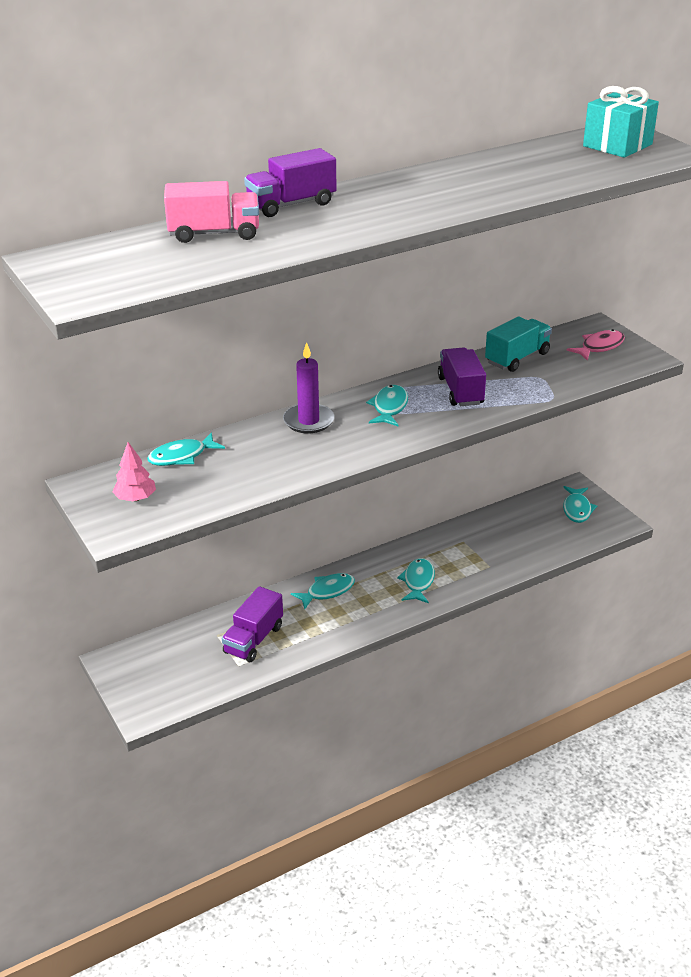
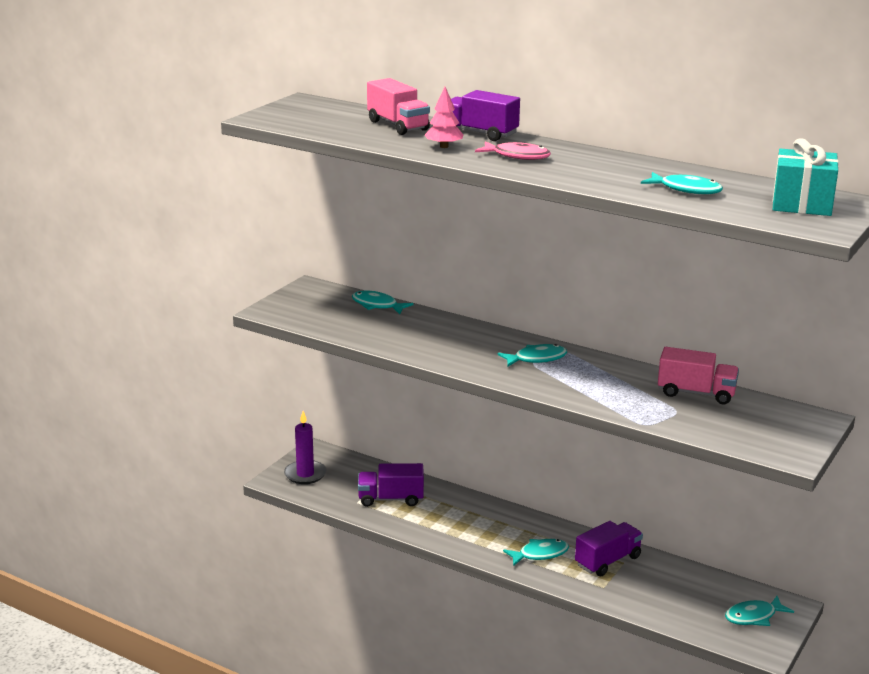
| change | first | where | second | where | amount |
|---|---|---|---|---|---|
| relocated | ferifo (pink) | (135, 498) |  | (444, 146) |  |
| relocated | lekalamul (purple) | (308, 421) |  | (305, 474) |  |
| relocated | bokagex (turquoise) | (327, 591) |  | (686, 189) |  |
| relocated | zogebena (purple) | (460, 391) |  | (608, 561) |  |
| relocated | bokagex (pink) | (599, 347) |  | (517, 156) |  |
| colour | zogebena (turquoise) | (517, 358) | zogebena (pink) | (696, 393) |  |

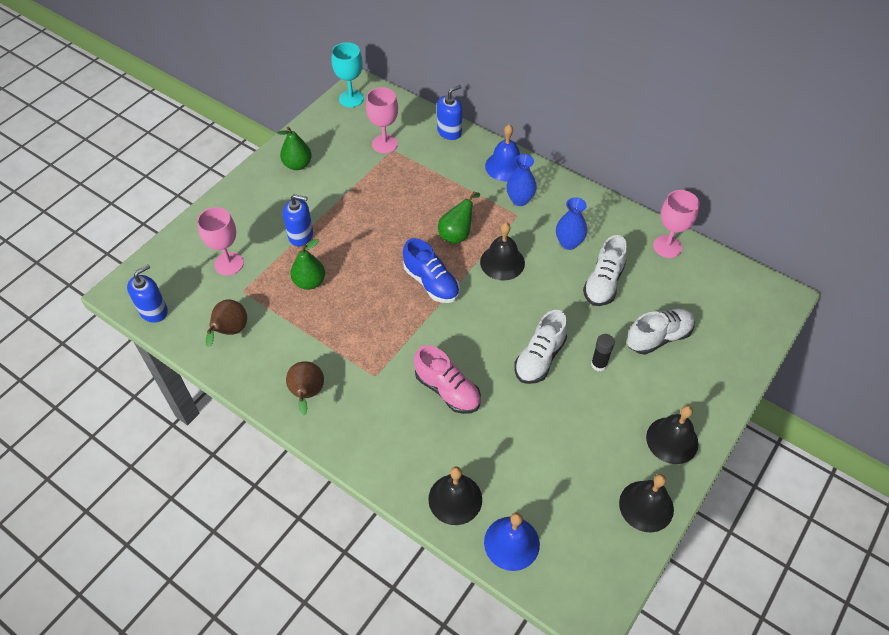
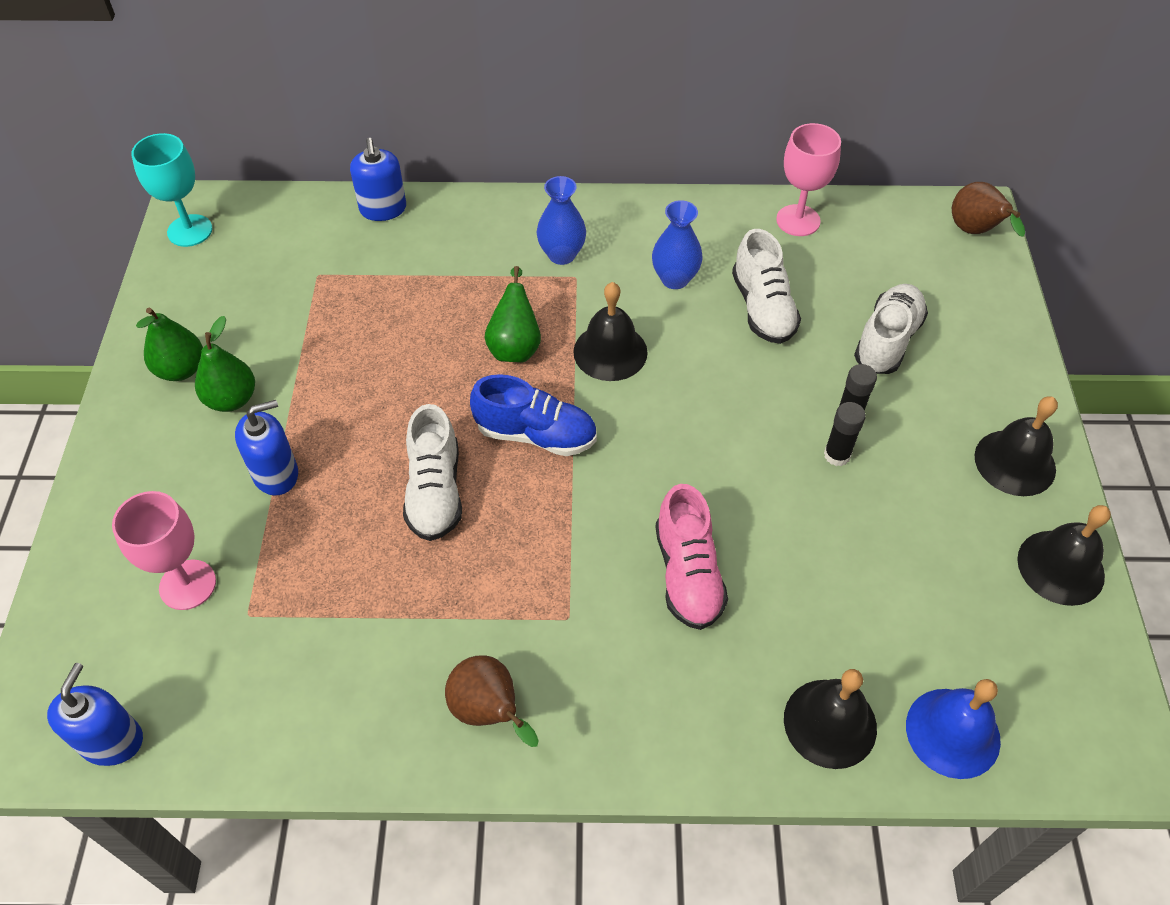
| change | first | where | second | where | amount |
|---|---|---|---|---|---|
| missing | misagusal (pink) | (384, 144) |  |  |  |
| missing | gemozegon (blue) | (505, 166) |  |  |  |
| appeared |  |  | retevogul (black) | (837, 455) |  |
| relocated | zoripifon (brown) | (230, 331) |  | (975, 232) |  |
| relocated | zoripifon (green) | (309, 282) |  | (232, 399) |  |
| relocated | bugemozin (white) | (539, 358) |  | (435, 491) |  |
| spun | bugemozin (pink) | (447, 390) |  | (688, 574) | 75 degrees clockwise |
| spun | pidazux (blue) | (449, 131) |  | (383, 209) | 150 degrees clockwise |

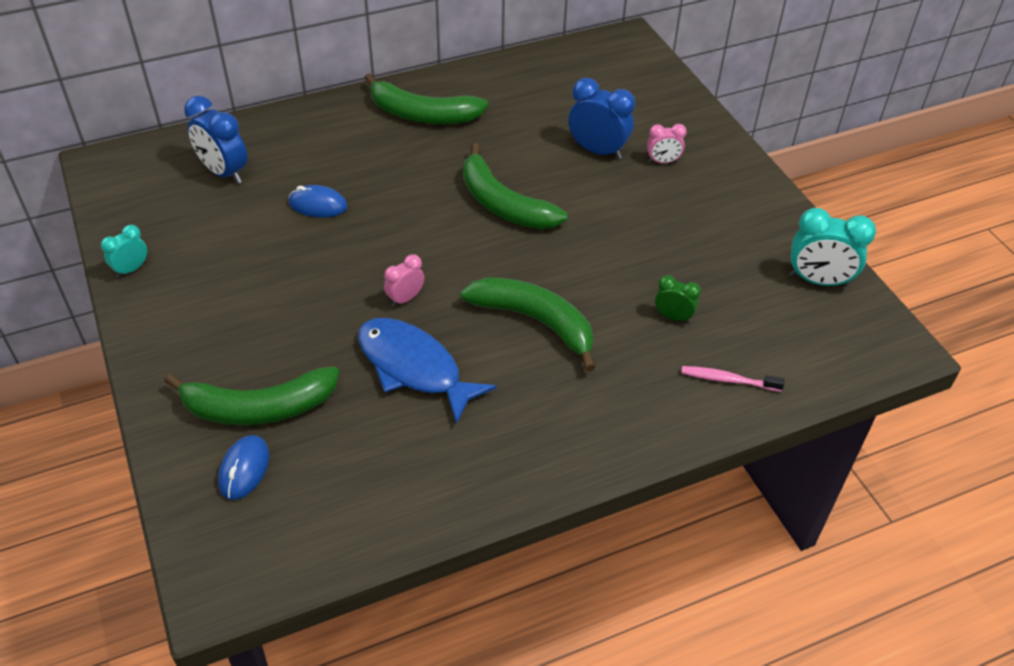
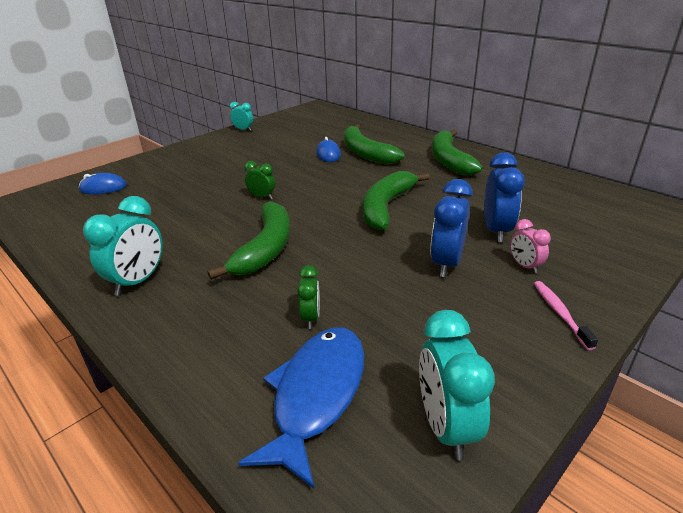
| change | first | where | second | where | amount |
|---|---|---|---|---|---|
| appeared |  |  | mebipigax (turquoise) | (138, 281) |  |
| relocated | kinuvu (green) | (258, 408) |  | (365, 153) |  |
| relocated | mebipigax (blue) | (224, 172) |  | (446, 263) |  |
| relocated | bokagex (blue) | (414, 367) |  | (317, 395) |  |
| relocated | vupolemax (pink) | (728, 380) |  | (560, 313) |  |
| colour | mebipigax (pink) | (405, 298) | mebipigax (green) | (262, 197) |  |

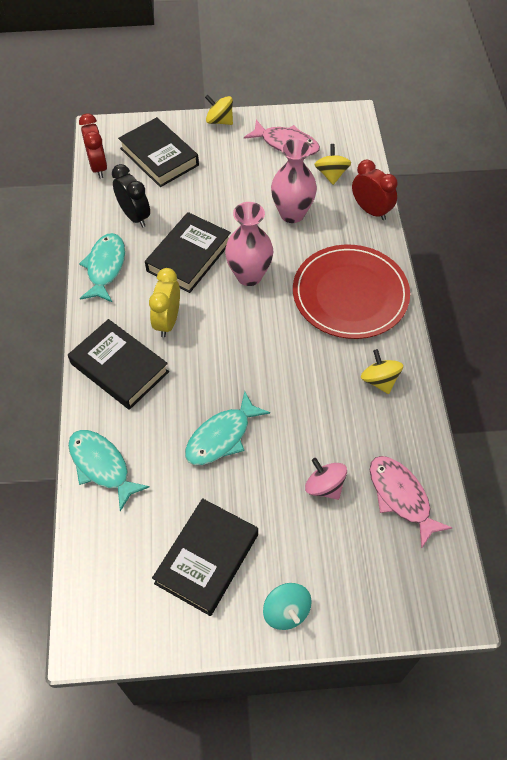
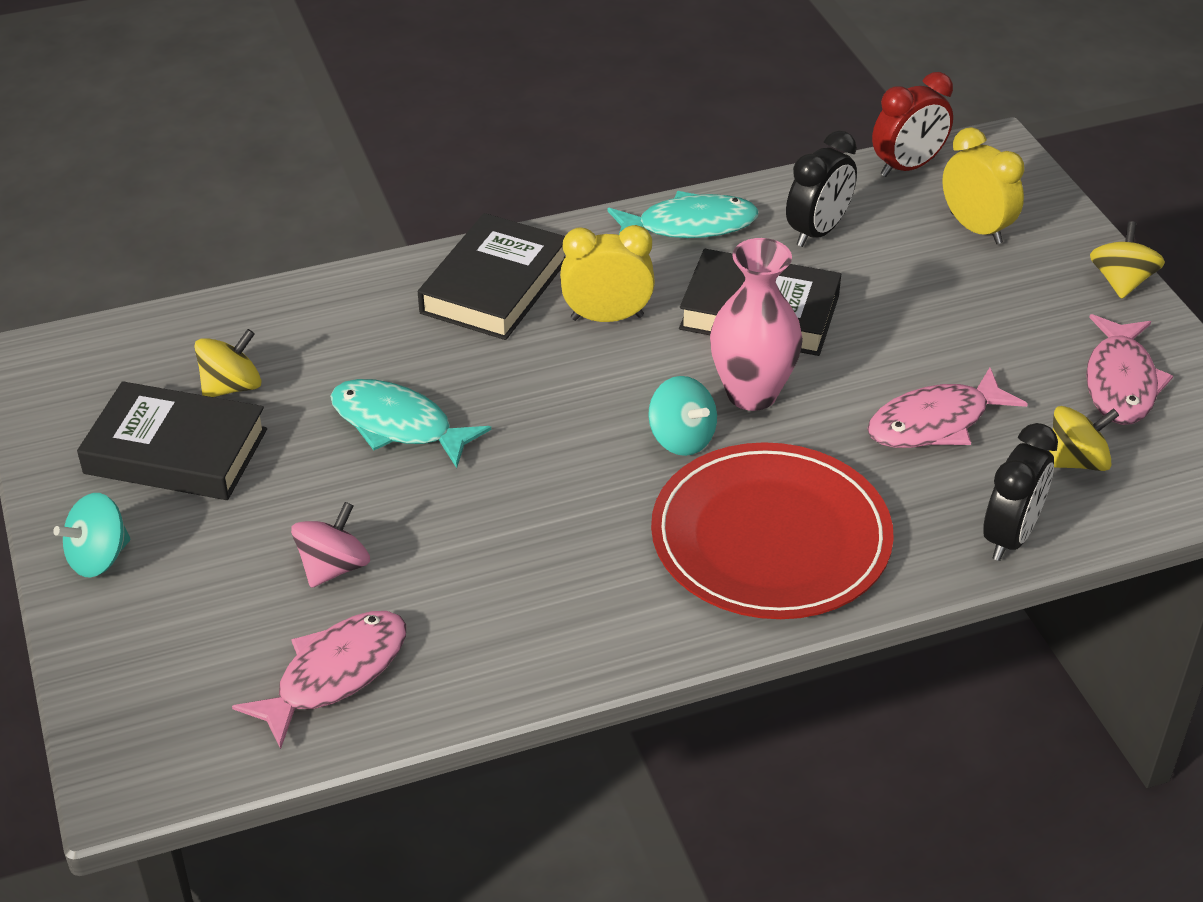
| change | first | where | second | where | amount |
|---|---|---|---|---|---|
| missing | bokagex (turquoise) | (102, 466) |  |  |  |
| appeared |  |  | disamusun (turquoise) | (681, 438) |  |
| relocated | disamusun (yellow) | (379, 380) |  | (232, 387) |  |
| exchanged | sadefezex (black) | (159, 157) | mebipigax (yellow) | (976, 228) |  |
| exchanged | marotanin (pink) | (292, 214) | bokagex (pink) | (935, 423) |  |
| colour | mebipigax (red) | (371, 210) | mebipigax (black) | (1010, 536) |  |

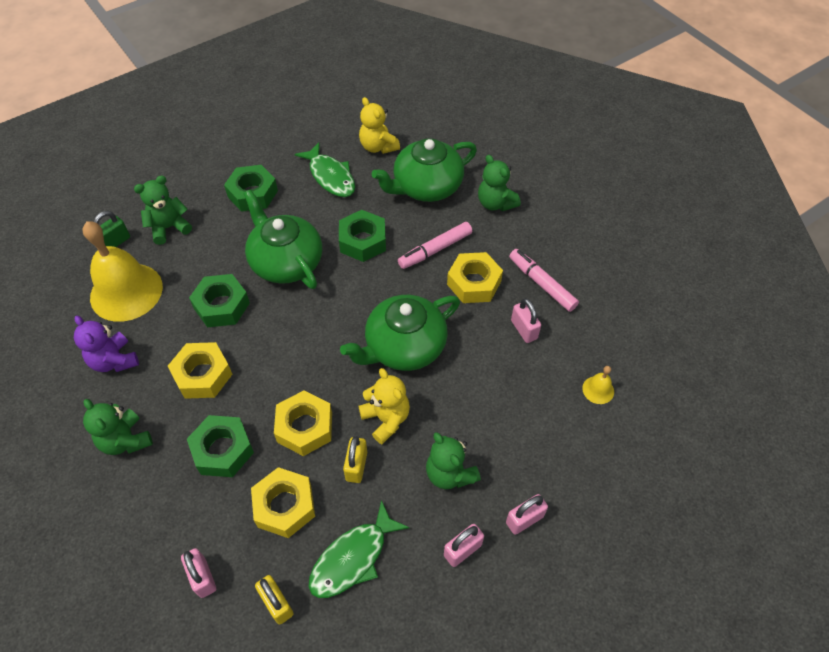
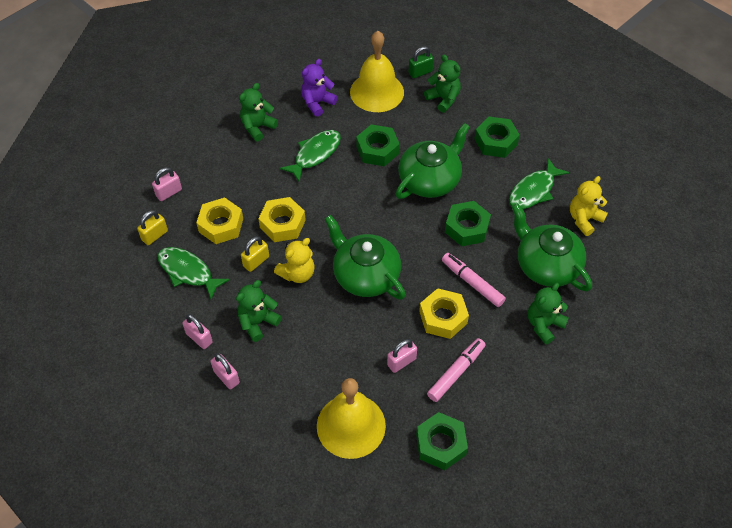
| change | first | where | second | where | amount |
|---|---|---|---|---|---|
| relocated | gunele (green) | (223, 450) |  | (441, 444) |  |
| exchanged | gunele (yellow) | (203, 375) | bokagex (green) | (315, 154) |  |
| spun | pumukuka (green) | (115, 242) |  | (420, 72) | 60 degrees counterclockwise |
| spun | pumukuka (yellow) | (356, 466) |  | (256, 261) | 45 degrees counterclockwise |
| size | gemozegon (yellow) | (598, 390) |  | (351, 425) | x2.46 |

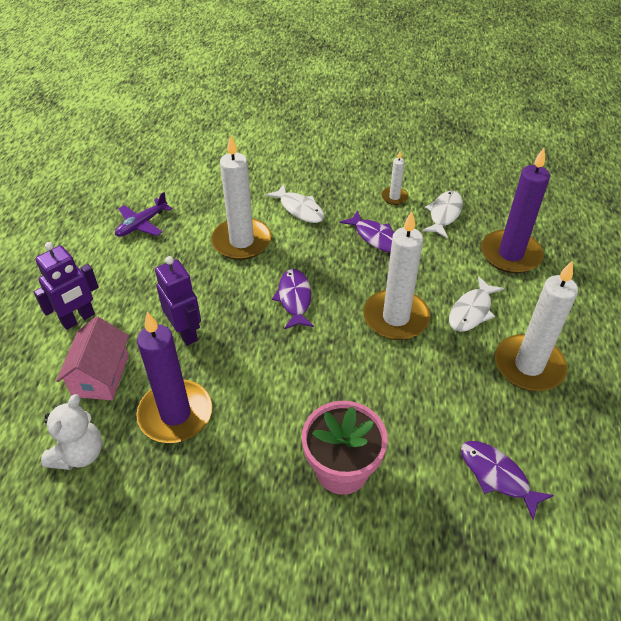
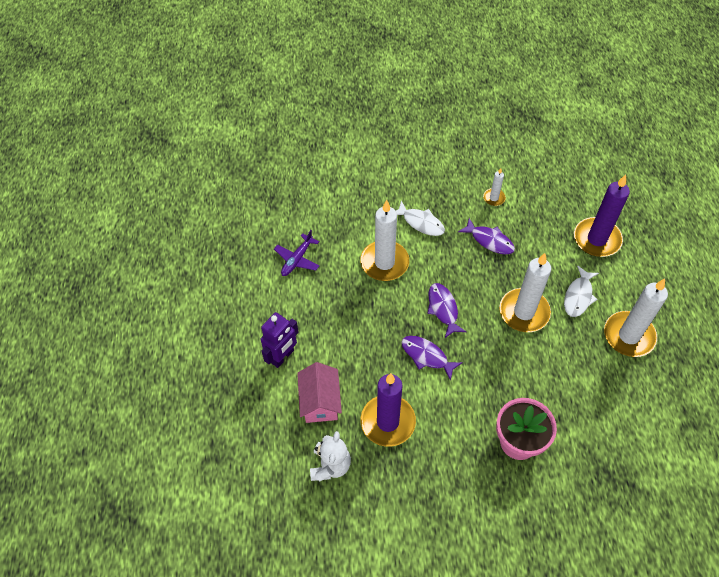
| change | first | where | second | where | amount |
|---|---|---|---|---|---|
| missing | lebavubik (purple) | (186, 332) |  |  |  |
| missing | bokagex (white) | (444, 214) |  |  |  |
| relocated | bokagex (purple) | (497, 476) |  | (427, 356) |  |

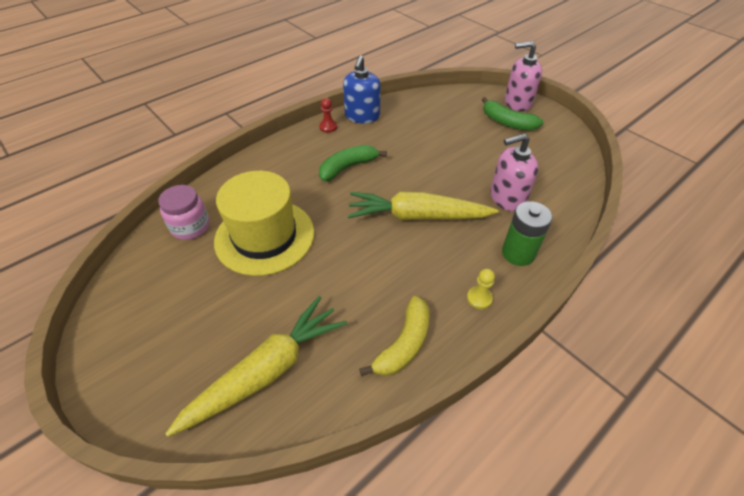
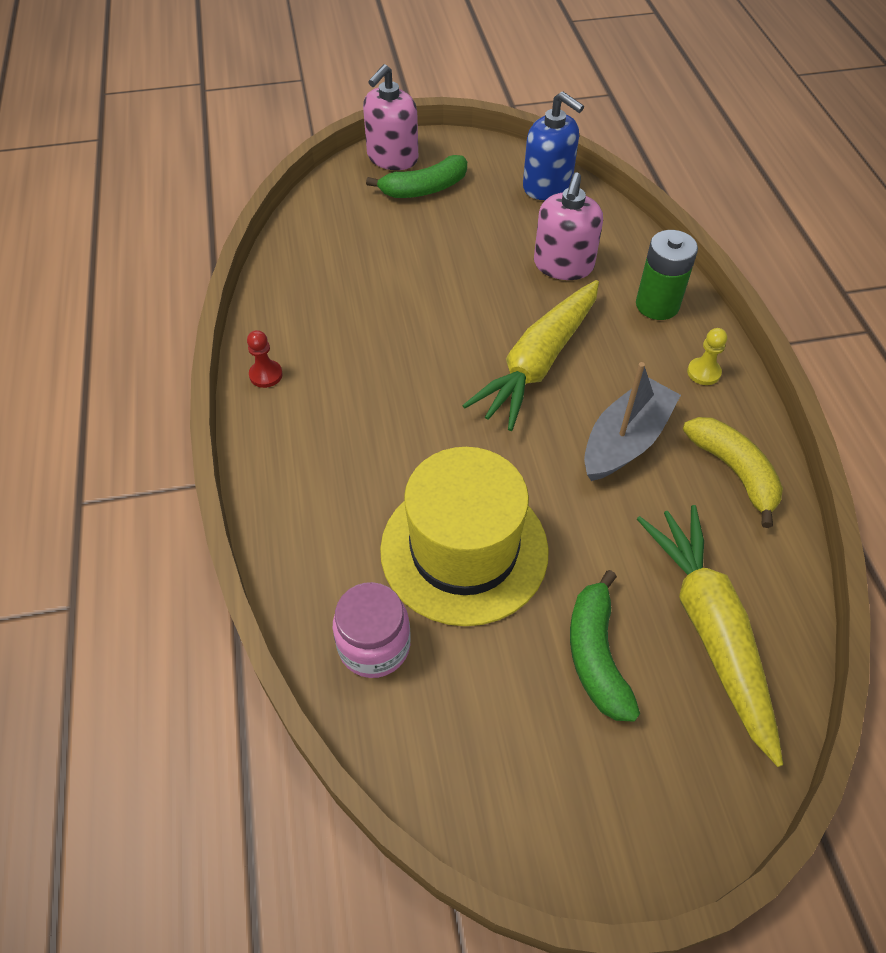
| change | first | where | second | where | amount |
|---|---|---|---|---|---|
| appeared |  |  | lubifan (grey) | (625, 441) |  |
| relocated | kinuvu (green) | (348, 167) |  | (596, 655) |  |
| relocated | pidazux (blue) | (362, 116) |  | (547, 186) |  |

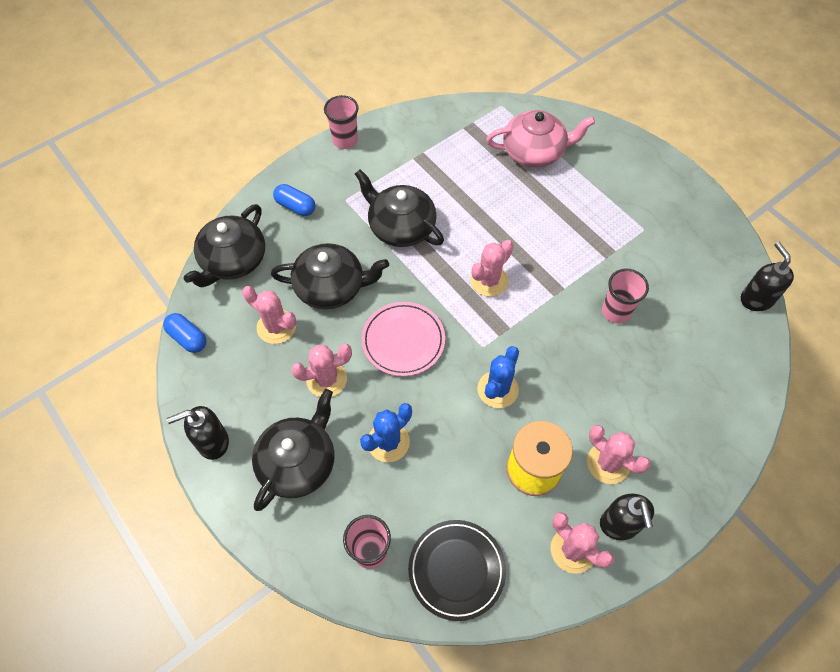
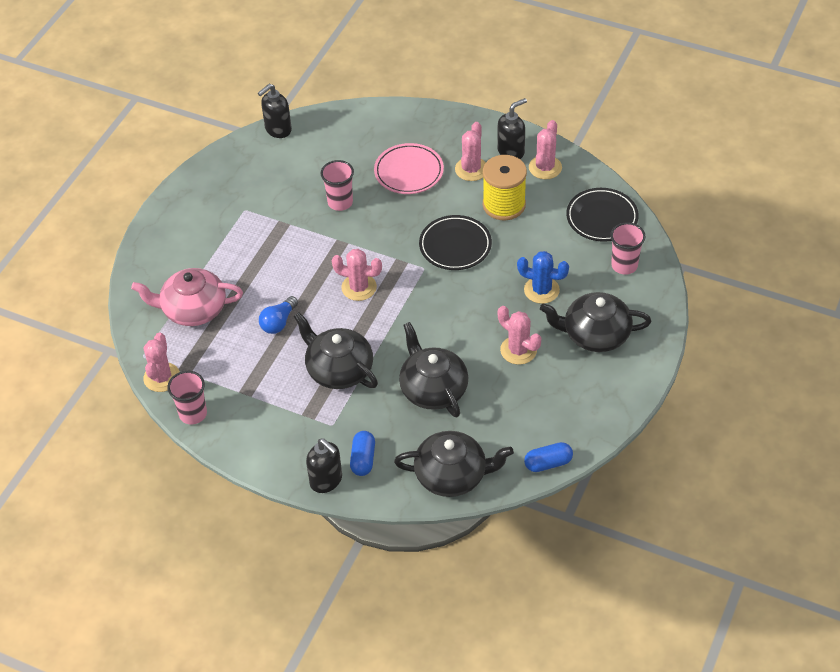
| change | first | where | second | where | amount |
|---|---|---|---|---|---|
| appeared |  |  | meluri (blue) | (278, 322) |  |
| relocated | pidazux (black) | (212, 442) |  | (326, 480) |  |
| relocated | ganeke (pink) | (276, 327) |  | (162, 377) |  |
| relocated | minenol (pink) | (345, 140) |  | (193, 414) |  |
| relocated | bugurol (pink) | (403, 341) |  | (409, 172) |  |
| exchanged | ganeke (blue) | (497, 389) | bugurol (black) | (455, 246) |  |
| spun | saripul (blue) | (188, 338) |  | (548, 463) | 60 degrees clockwise |
| spun | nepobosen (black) | (401, 227) |  | (339, 369) | 120 degrees clockwise |
| spun | nepobosen (pink) | (534, 152) |  | (193, 309) | 60 degrees counterclockwise |

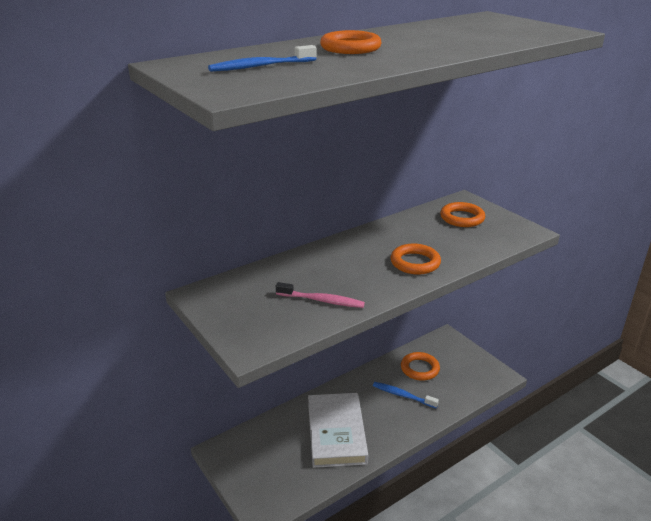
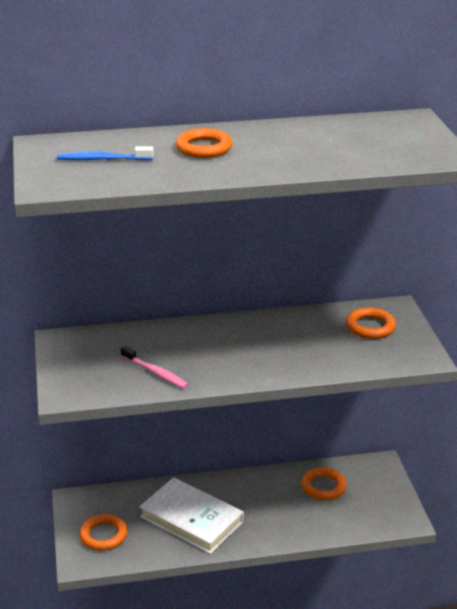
| change | first | where | second | where | amount |
|---|---|---|---|---|---|
| missing | vupolemax (blue) | (403, 395) |  |  |  |
| relocated | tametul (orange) | (415, 263) |  | (103, 535) |  |
| spun | sadefezex (white) | (336, 433) |  | (191, 519) | 75 degrees counterclockwise |

